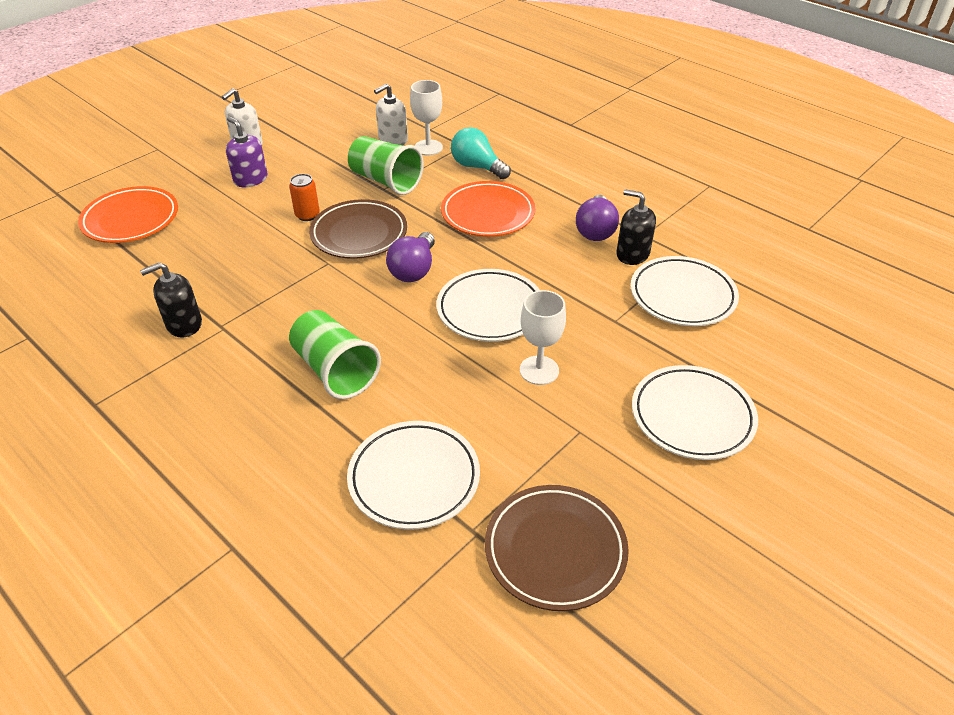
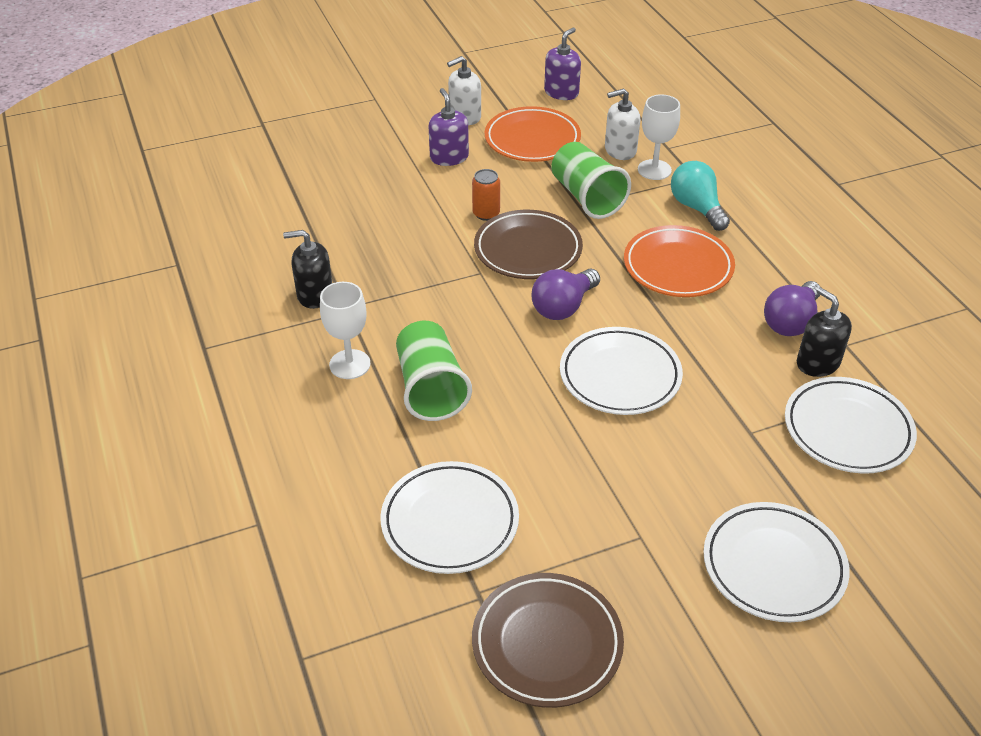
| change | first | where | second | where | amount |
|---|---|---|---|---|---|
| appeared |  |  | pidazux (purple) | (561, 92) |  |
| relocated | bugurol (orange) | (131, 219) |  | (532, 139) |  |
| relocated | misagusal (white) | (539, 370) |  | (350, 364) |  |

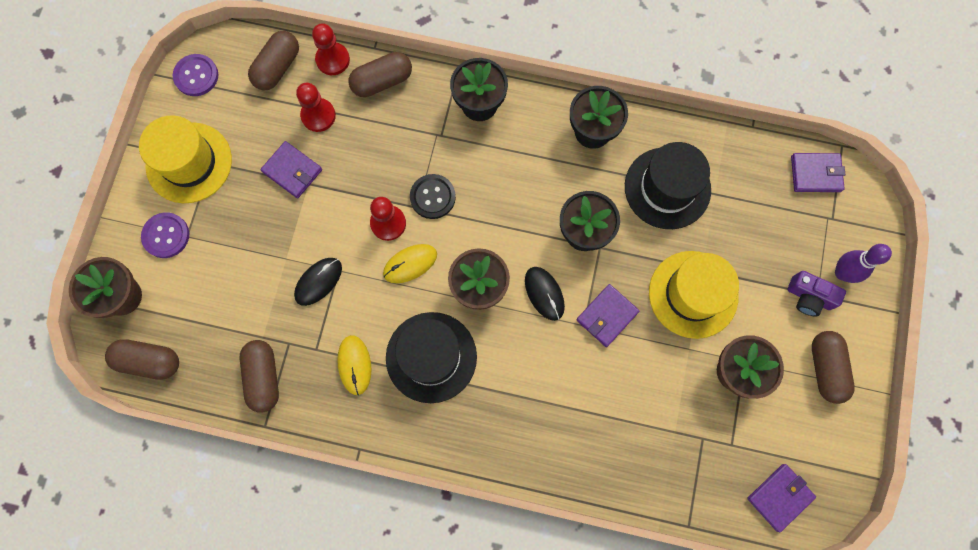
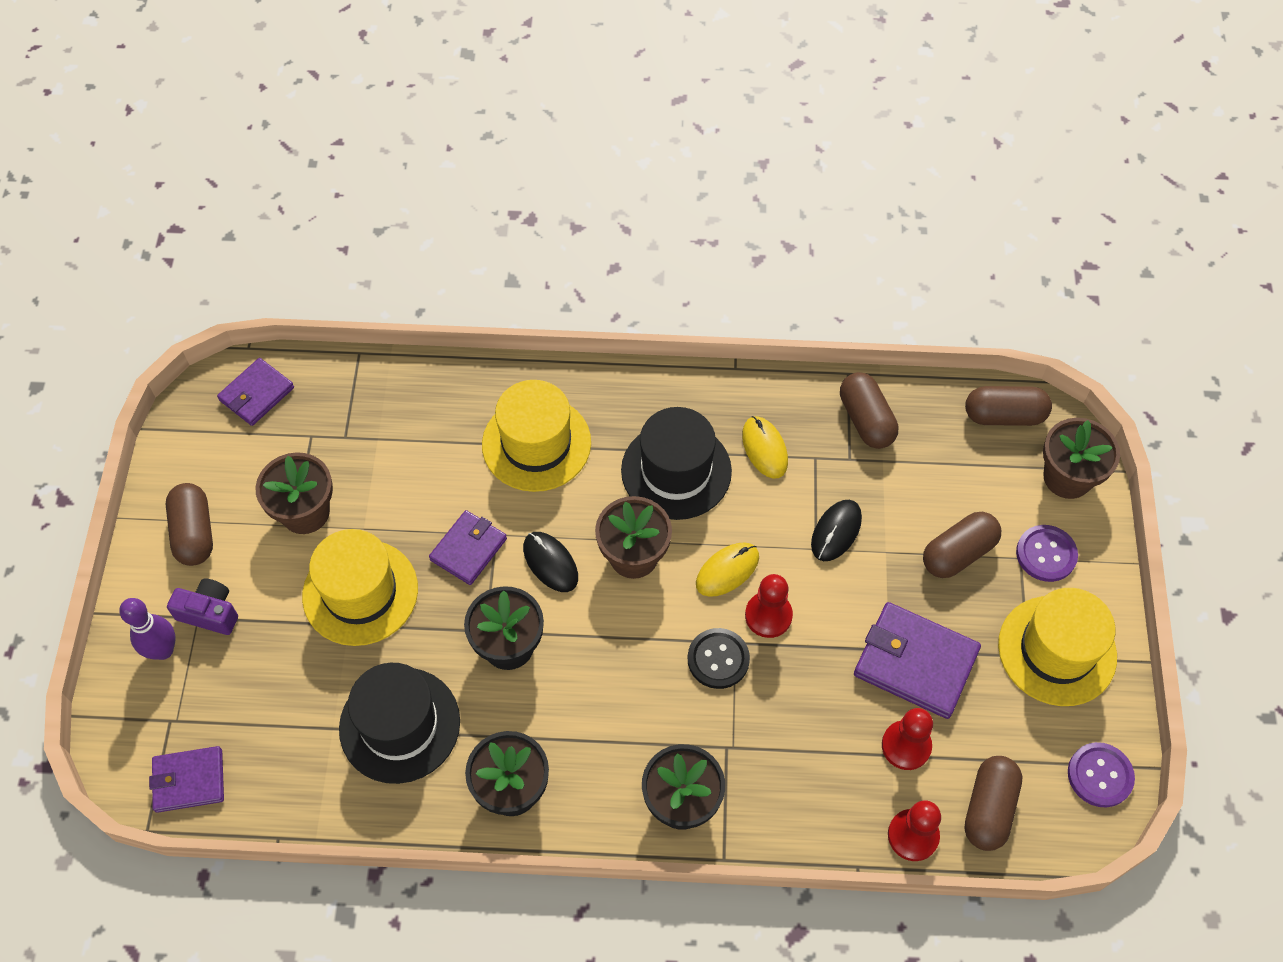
| change | first | where | second | where | amount |
|---|---|---|---|---|---|
| appeared |  |  | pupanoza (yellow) | (536, 443) |  |
| relocated | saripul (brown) | (382, 81) |  | (958, 553) |  |
| size | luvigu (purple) | (292, 171) |  | (915, 662) | x1.57 |

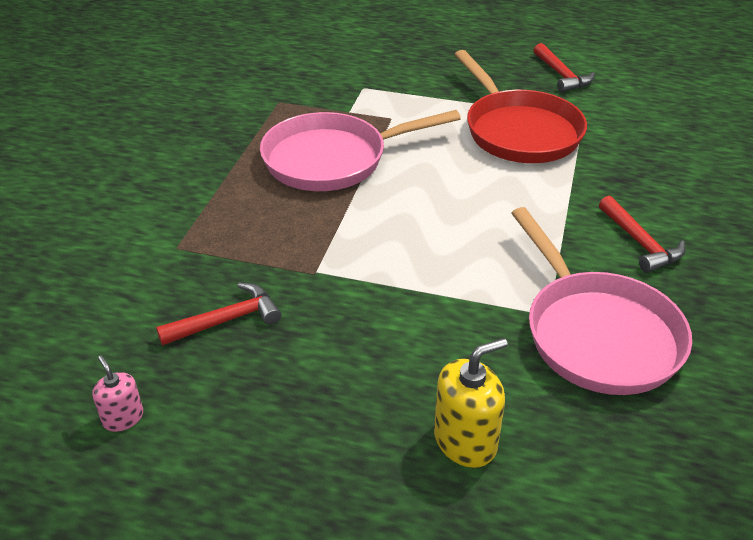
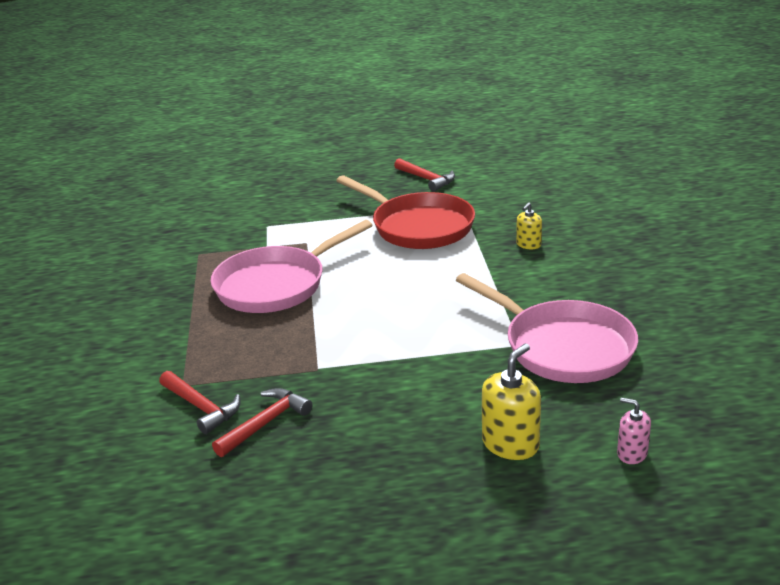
| change | first | where | second | where | amount |
|---|---|---|---|---|---|
| appeared |  |  | pidazux (yellow) | (528, 244) |  |
| relocated | pidazux (pink) | (123, 418) |  | (632, 453) |  |
| relocated | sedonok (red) | (640, 243) |  | (201, 407) |  |

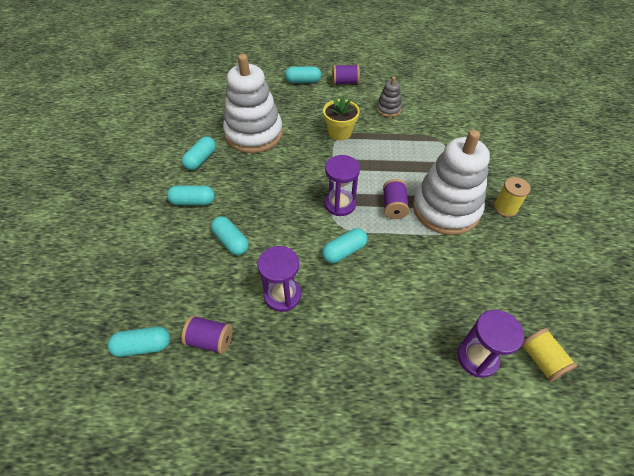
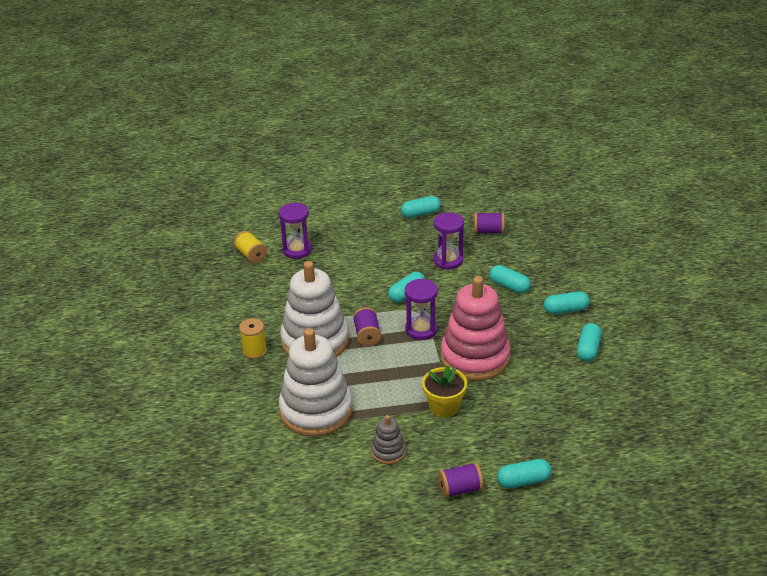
| change | first | where | second | where | amount |
|---|---|---|---|---|---|
| appeared |  |  | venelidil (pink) | (475, 357) |  |
| relocated | saripul (turquoise) | (143, 346) |  | (421, 214) |  |
| relocated | venelidil (white) | (254, 134) |  | (316, 410) |  |

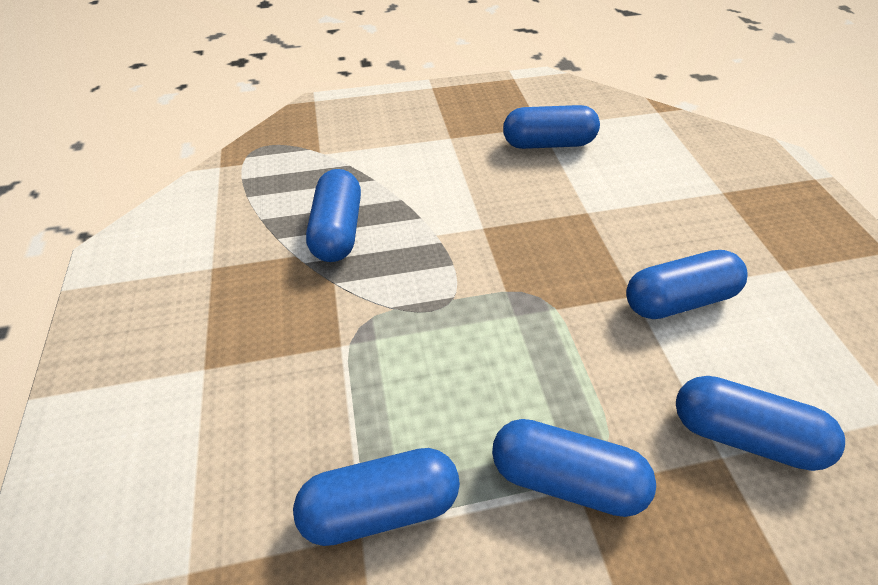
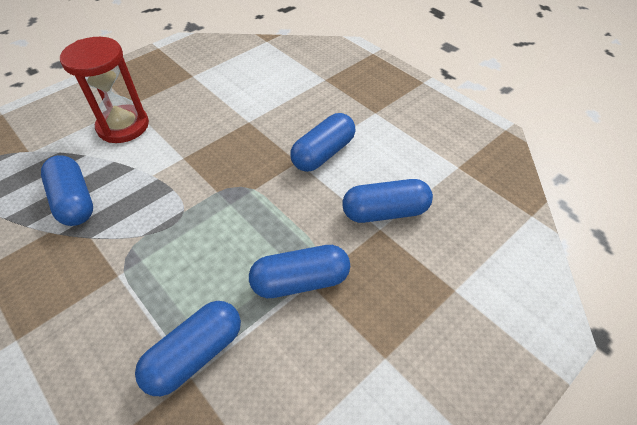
| change | first | where | second | where | amount |
|---|---|---|---|---|---|
| missing | saripul (blue) | (548, 143) |  |  |  |
| appeared |  |  | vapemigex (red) | (123, 126) |  |

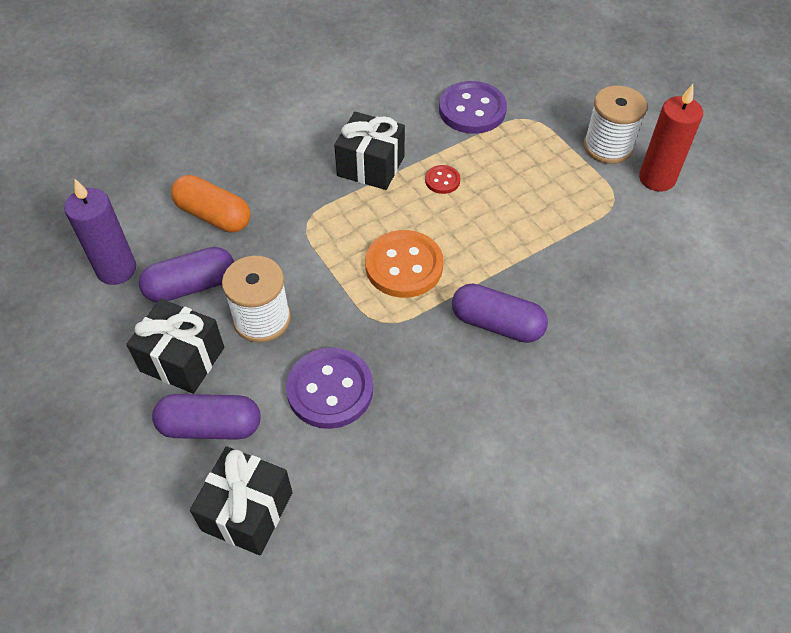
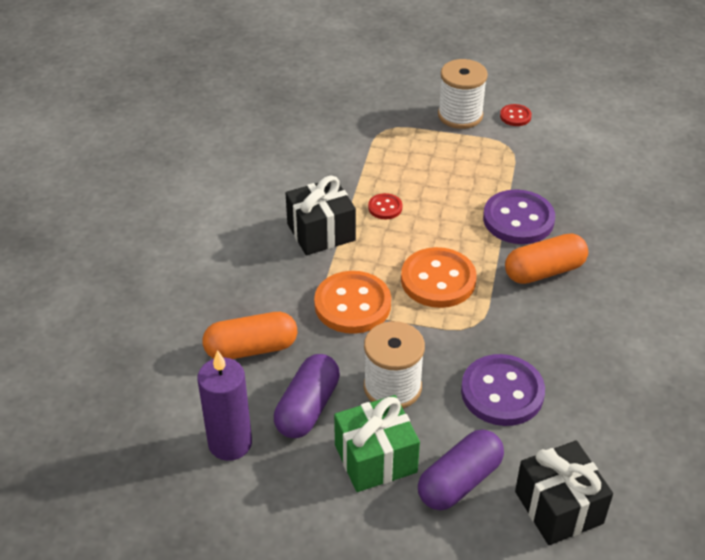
| change | first | where | second | where | amount |
|---|---|---|---|---|---|
| appeared |  |  | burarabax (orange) | (352, 304) |  |
| relocated | burarabax (purple) | (472, 110) |  | (518, 219) |  |
| exchanged | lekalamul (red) | (657, 178) | burarabax (red) | (515, 116) |  |
| colour | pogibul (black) | (182, 359) | pogibul (green) | (375, 458) |  |
| colour | saripul (purple) | (497, 324) | saripul (orange) | (544, 271) |  |

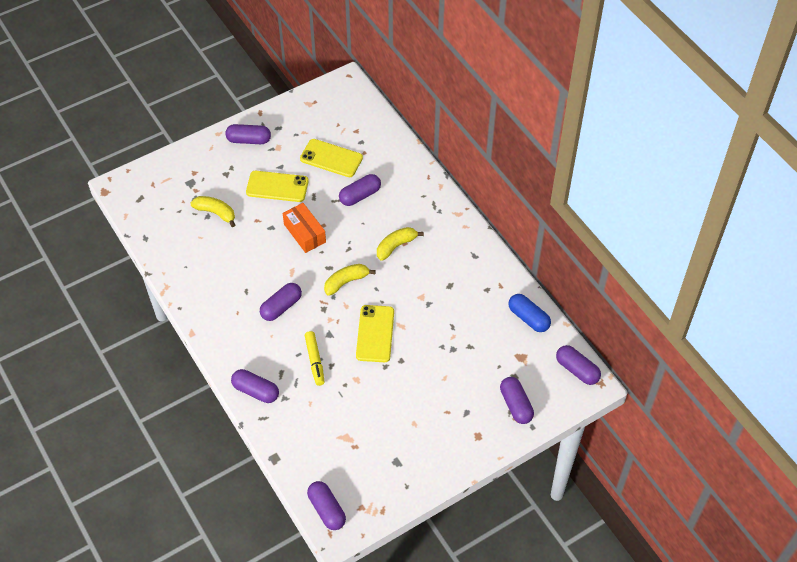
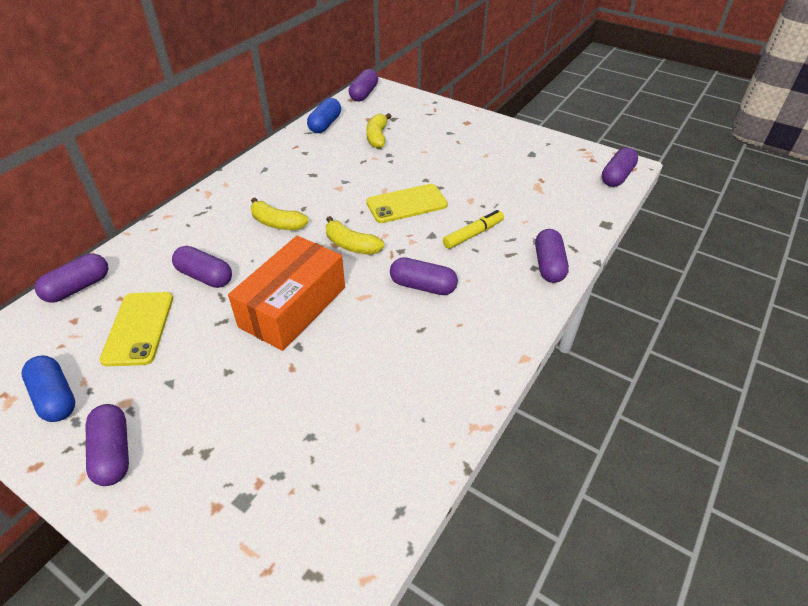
| change | first | where | second | where | amount |
|---|---|---|---|---|---|
| missing | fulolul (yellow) | (277, 186) |  |  |  |
| appeared |  |  | saripul (blue) | (55, 397) |  |
| relocated | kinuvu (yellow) | (215, 213) |  | (377, 137) |  |
| relocated | saripul (purple) | (516, 405) |  | (78, 287) |  |
| size | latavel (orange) | (304, 233) |  | (293, 307) | x1.58 |

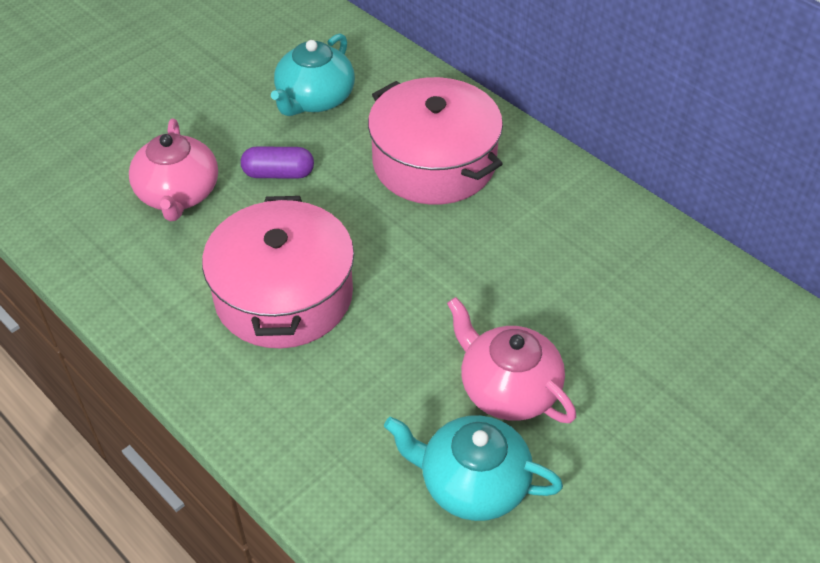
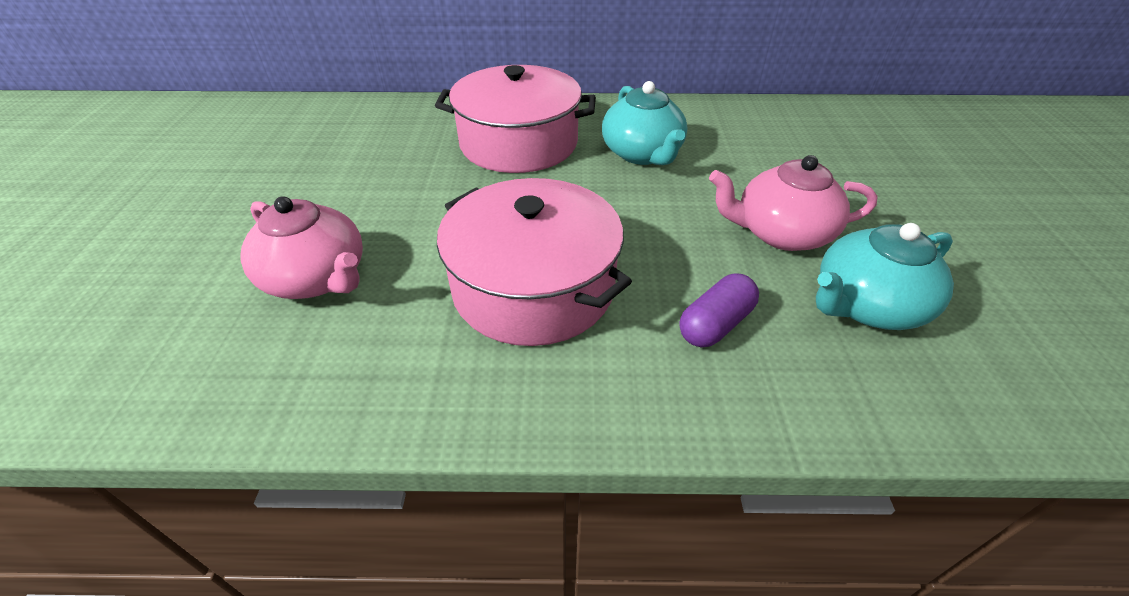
| change | first | where | second | where | amount |
|---|---|---|---|---|---|
| relocated | saripul (purple) | (278, 174) |  | (715, 324) |  |
| relocated | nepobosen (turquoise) | (315, 99) |  | (642, 154) |  |

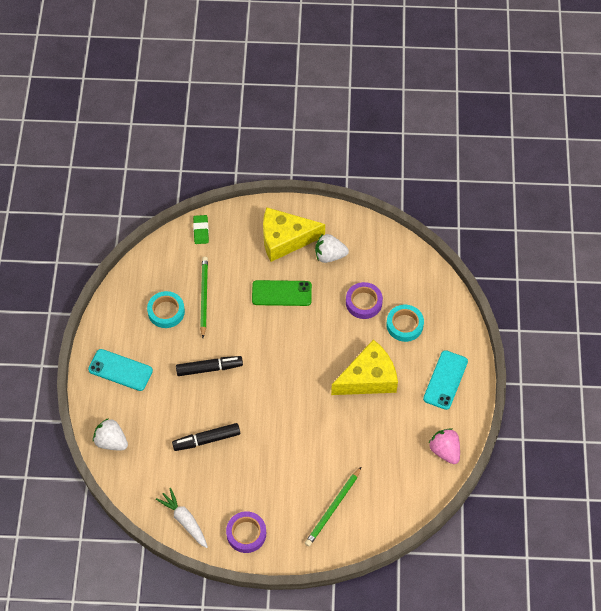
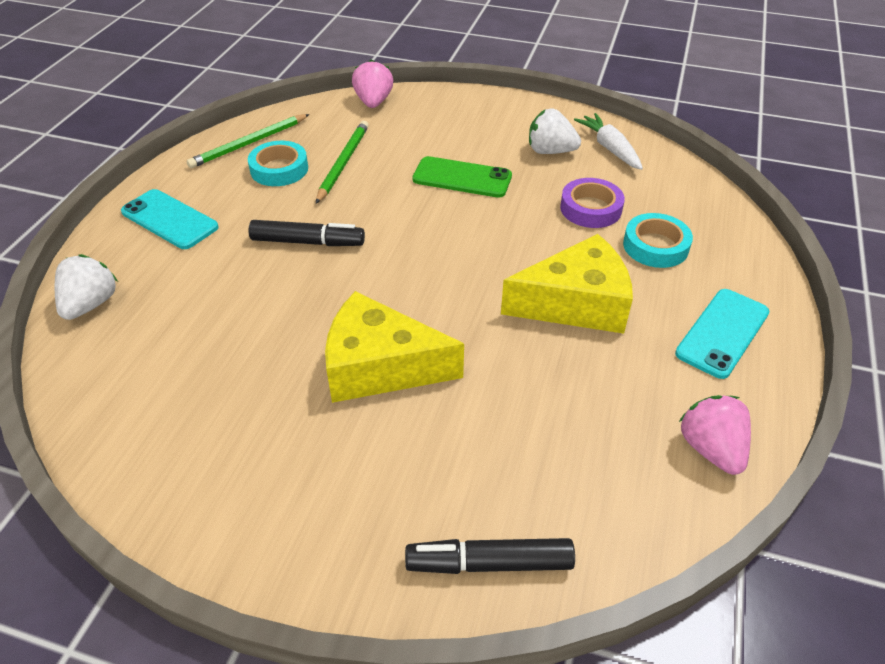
| change | first | where | second | where | amount |
|---|---|---|---|---|---|
| missing | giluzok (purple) | (246, 533) |  |  |  |
| relocated | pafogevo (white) | (184, 520) |  | (609, 148) |  |
| relocated | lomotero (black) | (206, 440) |  | (489, 563) |  |
| relocated | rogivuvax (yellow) | (285, 239) |  | (380, 366) |  |
| relocated | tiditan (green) | (333, 508) |  | (249, 143) |  |
| exchanged | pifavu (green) | (201, 231) | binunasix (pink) | (373, 102) |  |
| spun | binunasix (white) | (111, 441) |  | (91, 304) | 60 degrees clockwise |

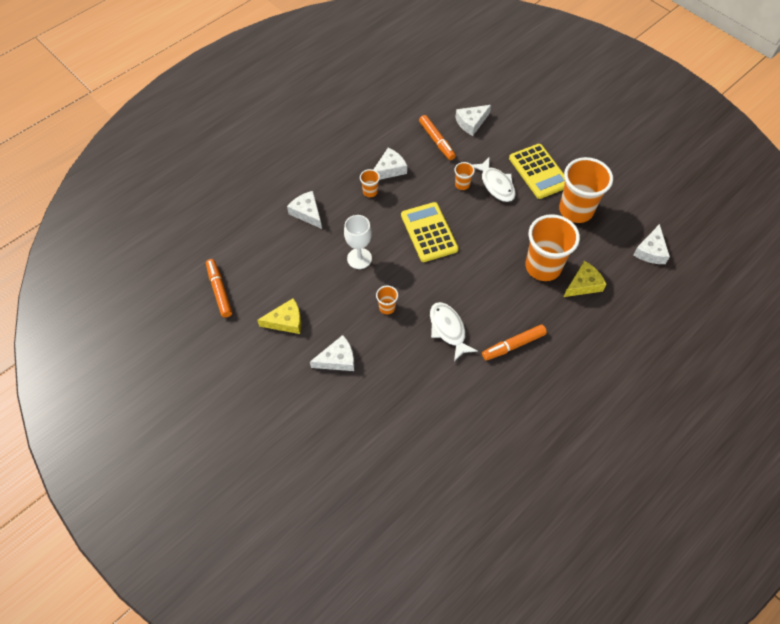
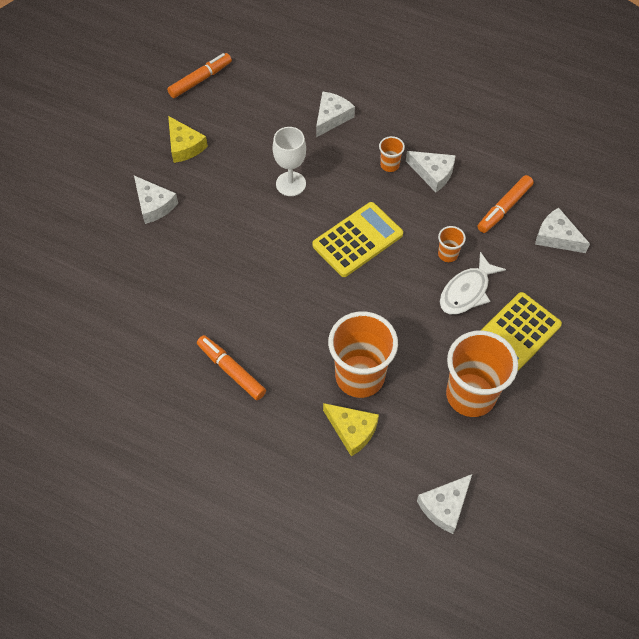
| change | first | where | second | where | amount |
|---|---|---|---|---|---|
| missing | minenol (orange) | (387, 307) |  |  |  |
| missing | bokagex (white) | (448, 329) |  |  |  |
| spun | rogivuvax (white) | (650, 251) |  | (445, 506) | 45 degrees counterclockwise |

